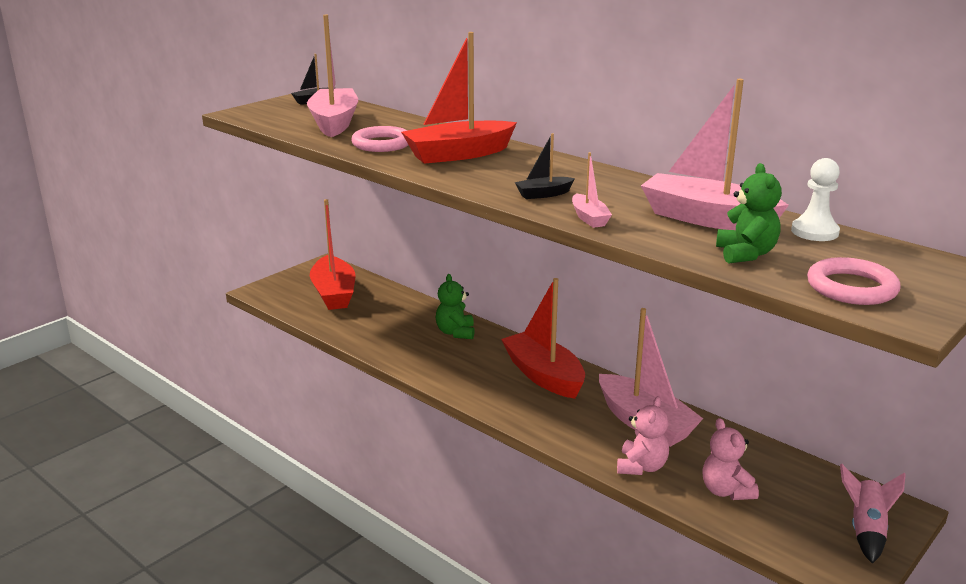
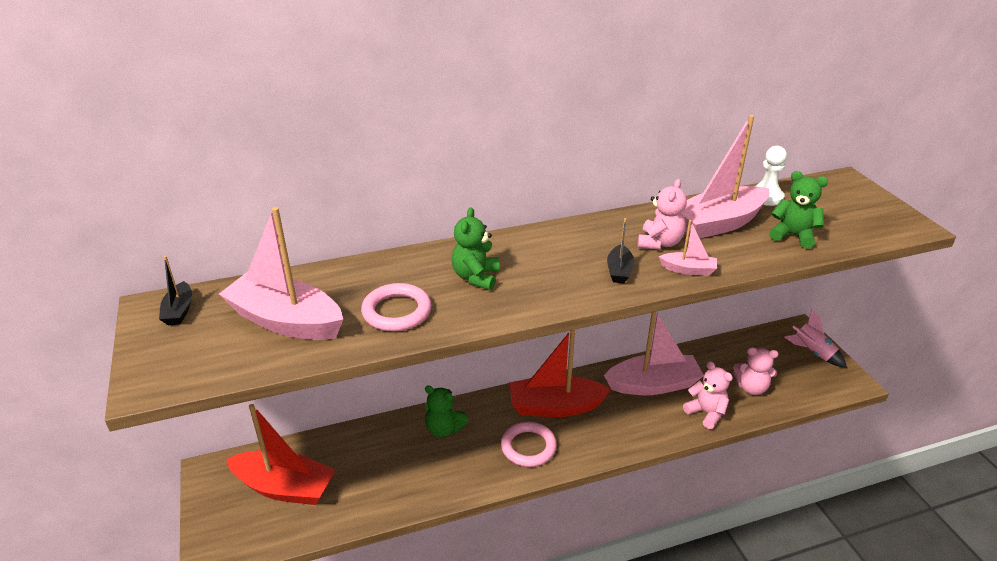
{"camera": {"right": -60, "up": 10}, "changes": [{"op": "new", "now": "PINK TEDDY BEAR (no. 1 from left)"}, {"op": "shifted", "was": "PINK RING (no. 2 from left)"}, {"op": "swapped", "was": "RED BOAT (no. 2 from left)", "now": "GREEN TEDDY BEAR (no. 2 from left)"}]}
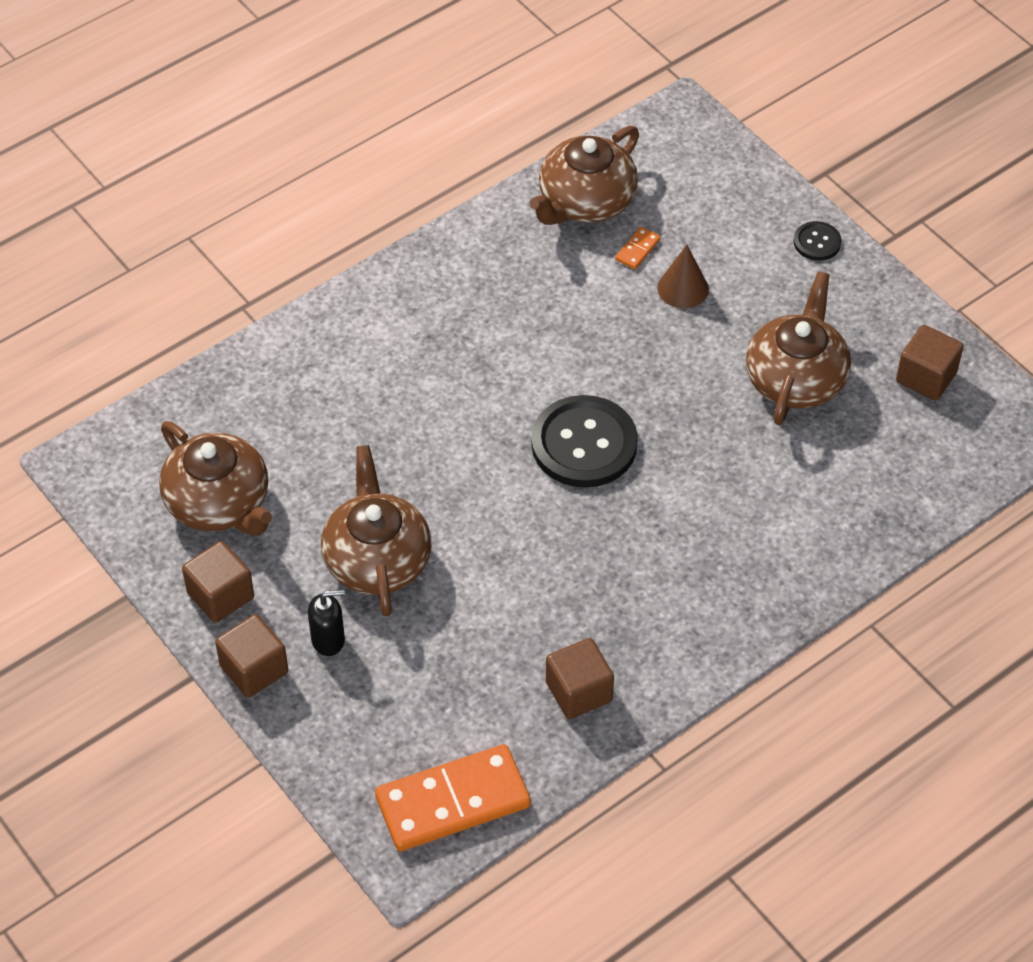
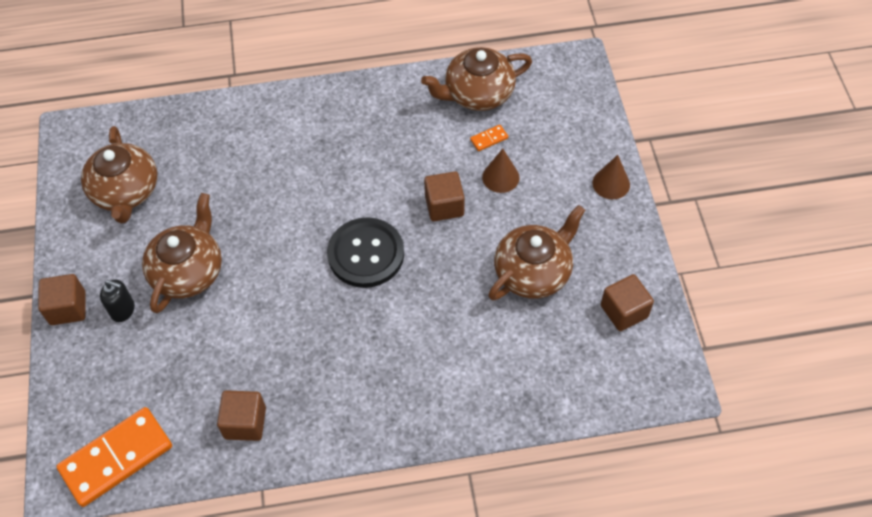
{"camera": {"right": 30, "up": 5}, "changes": [{"op": "shifted", "was": "BROWN CUBE (no. 1 from left in the first image)", "now": "BROWN CUBE (no. 3 from left)"}, {"op": "swapped", "was": "BLACK BUTTON (no. 2 from left)", "now": "BROWN CONE (no. 2 from left)"}, {"op": "rotated", "was": "ORANGE DOMINO (no. 1 from left)", "clockwise": -45}]}
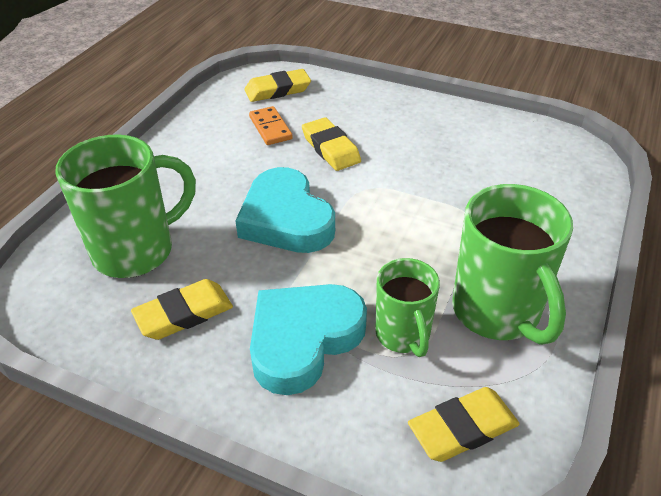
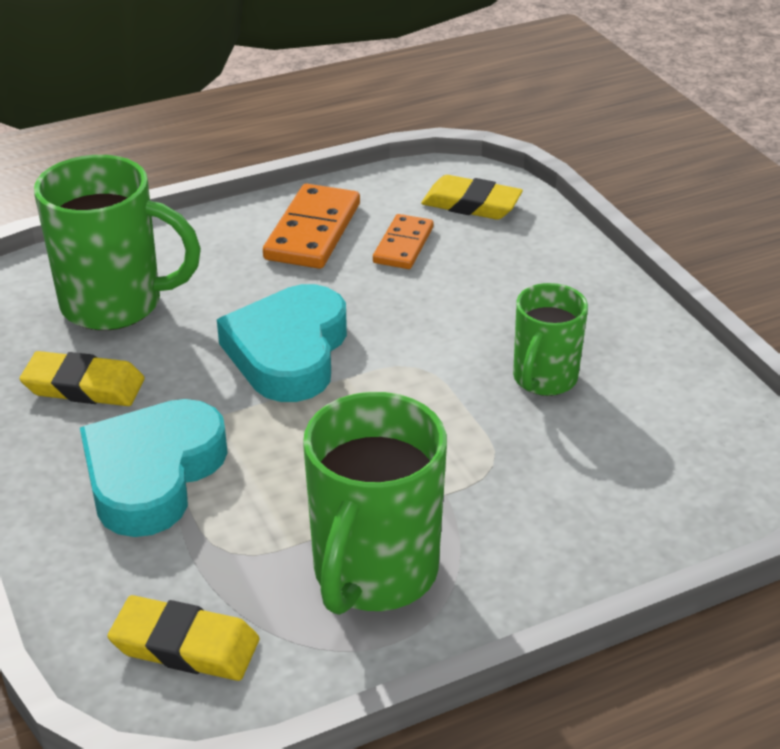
{"camera": {"right": 40, "up": -5}, "changes": [{"op": "gone", "was": "YELLOW ERASER (no. 3 from left)"}, {"op": "new", "now": "ORANGE DOMINO (no. 1 from left)"}, {"op": "shifted", "was": "GREEN MUG (no. 2 from left in the first image)", "now": "GREEN MUG (no. 3 from left)"}, {"op": "rotated", "was": "TURQUOISE HEART (no. 2 from left in the first image)", "clockwise": -60}]}
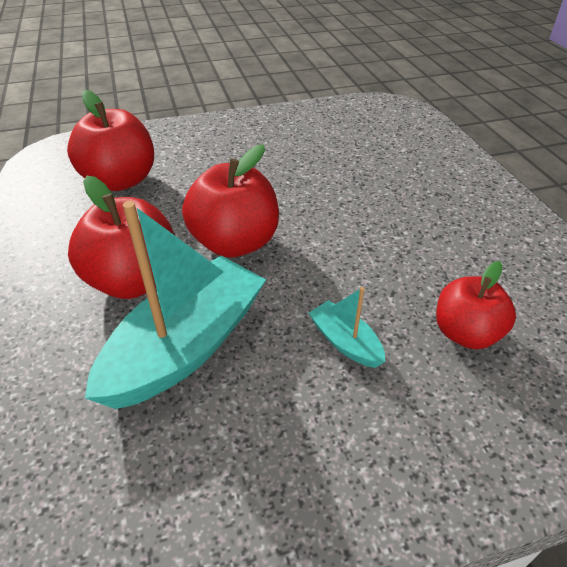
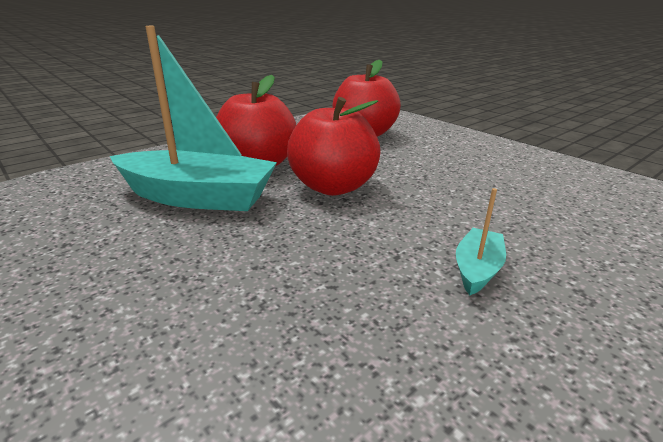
{"camera": {"right": 65, "up": -15}, "changes": [{"op": "gone", "was": "RED APPLE (no. 4 from left)"}, {"op": "shifted", "was": "TURQUOISE BOAT (no. 2 from left)"}]}
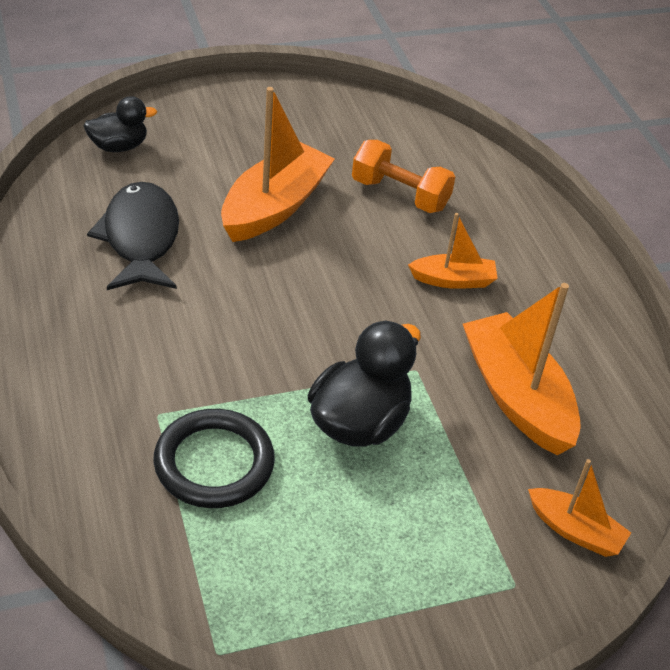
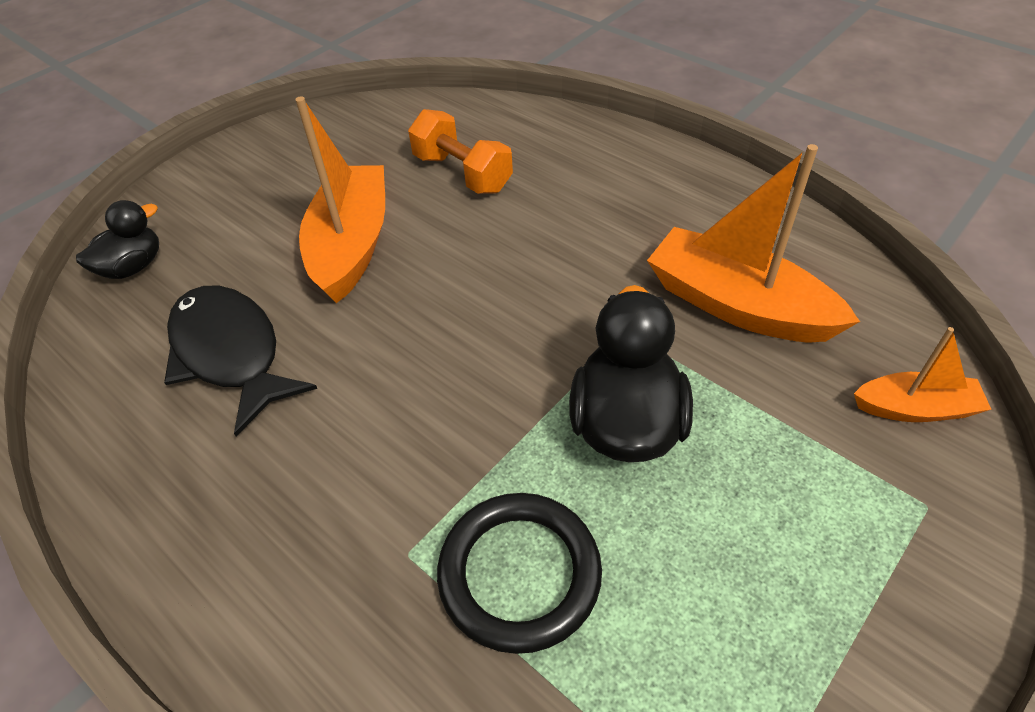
{"camera": {"right": -25, "up": 5}, "changes": [{"op": "gone", "was": "ORANGE BOAT (no. 2 from left)"}, {"op": "rotated", "was": "ORANGE DUMBBELL", "clockwise": 45}]}
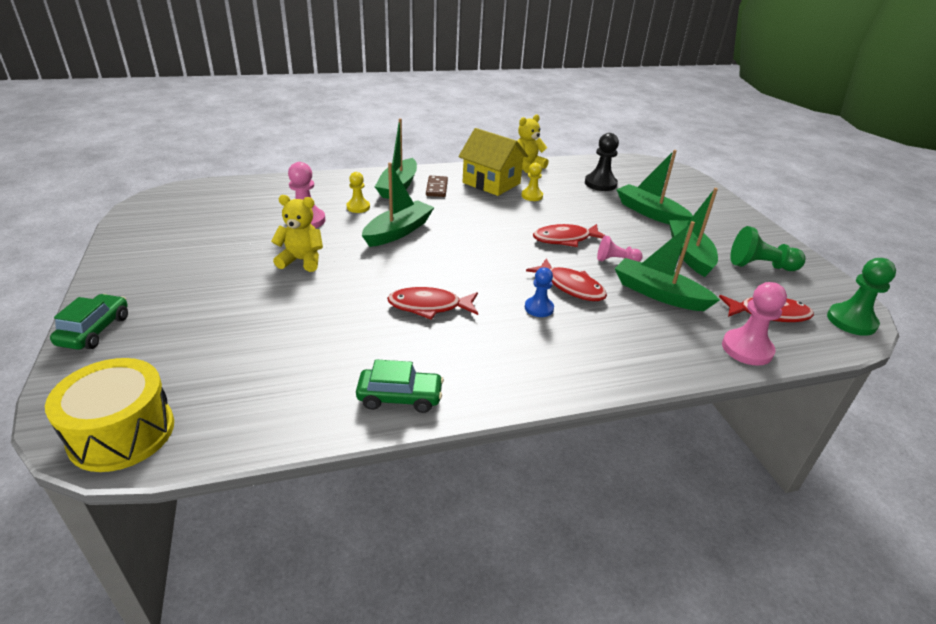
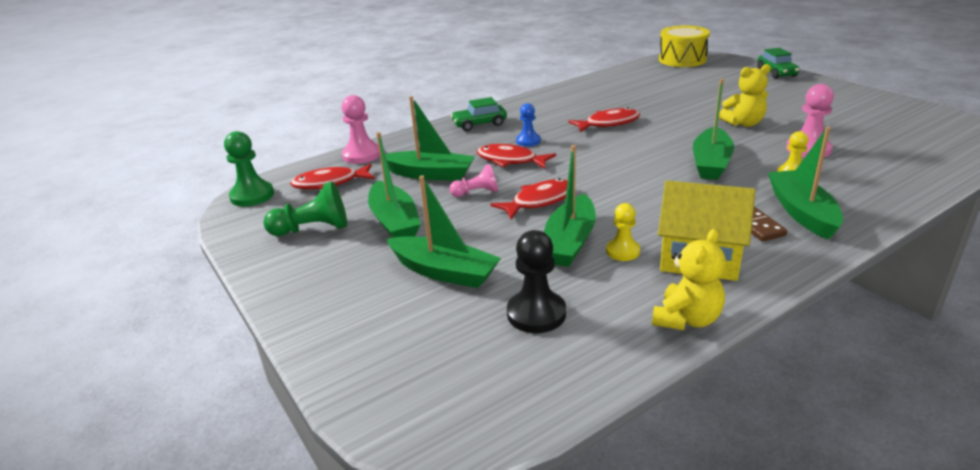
{"camera": {"right": 165, "up": -5}, "changes": [{"op": "new", "now": "GREEN BOAT (no. 4 from left)"}, {"op": "shifted", "was": "GREEN CAR (no. 2 from left in the first image)", "now": "GREEN CAR (no. 1 from left)"}]}
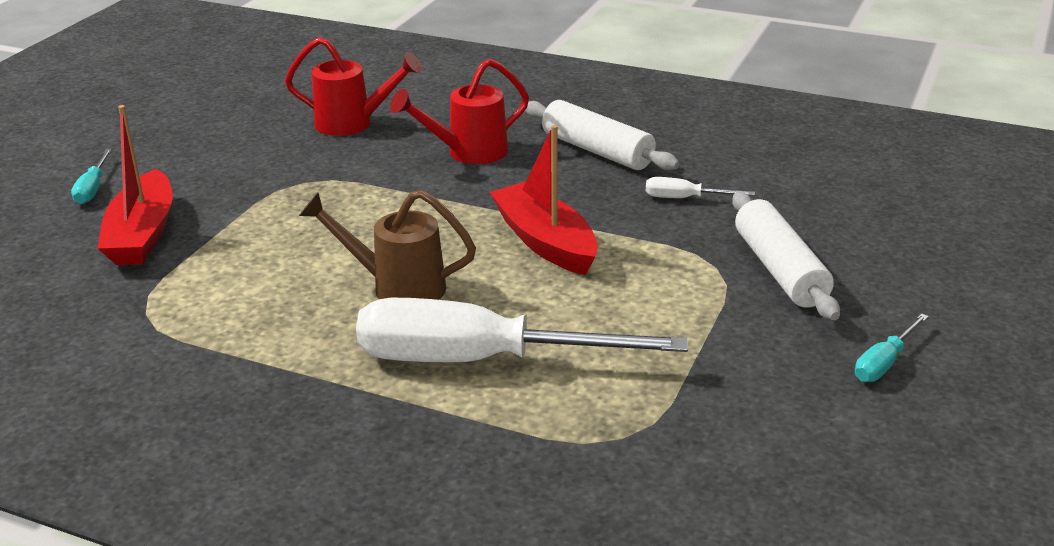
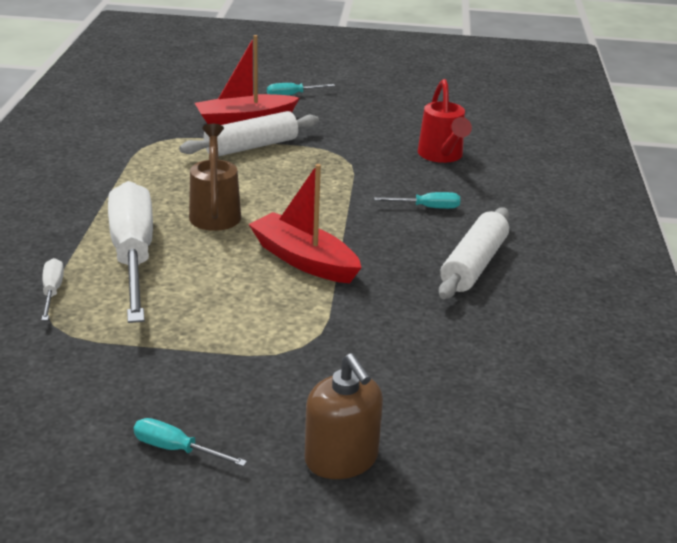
{"camera": {"right": 70, "up": 0}, "changes": [{"op": "new", "now": "BROWN SOAP DISPENSER"}, {"op": "shifted", "was": "WHITE SCREWDRIVER (no. 2 from left in the first image)", "now": "WHITE SCREWDRIVER (no. 1 from left)"}, {"op": "shifted", "was": "WHITE ROLLING PIN (no. 2 from left in the first image)", "now": "WHITE ROLLING PIN (no. 1 from left)"}, {"op": "swapped", "was": "RED WATERING CAN (no. 2 from left)", "now": "TURQUOISE SCREWDRIVER (no. 3 from left)"}, {"op": "rotated", "was": "RED BOAT (no. 2 from left)", "clockwise": -90}]}
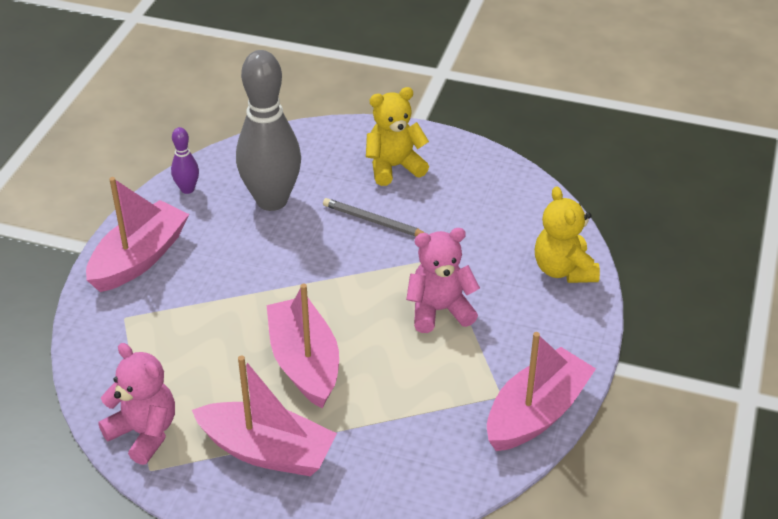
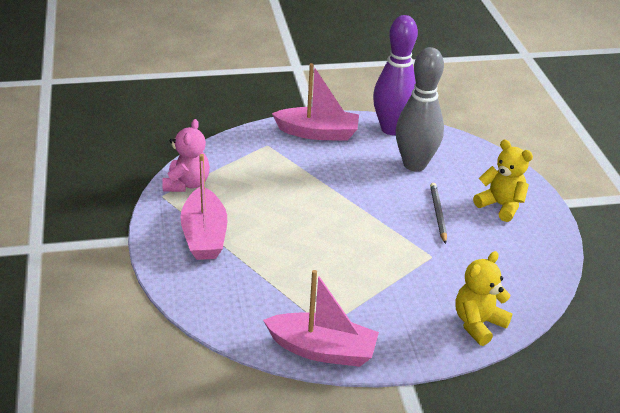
{"camera": {"right": 60, "up": -5}, "changes": [{"op": "gone", "was": "PINK BOAT (no. 3 from left)"}, {"op": "gone", "was": "PINK TEDDY BEAR (no. 2 from left)"}, {"op": "scaled", "was": "PURPLE BOWLING PIN", "ratio": 2.29}]}
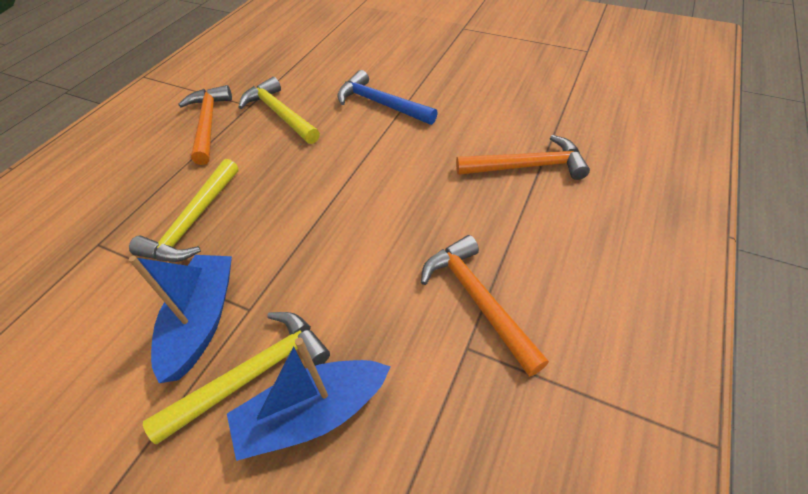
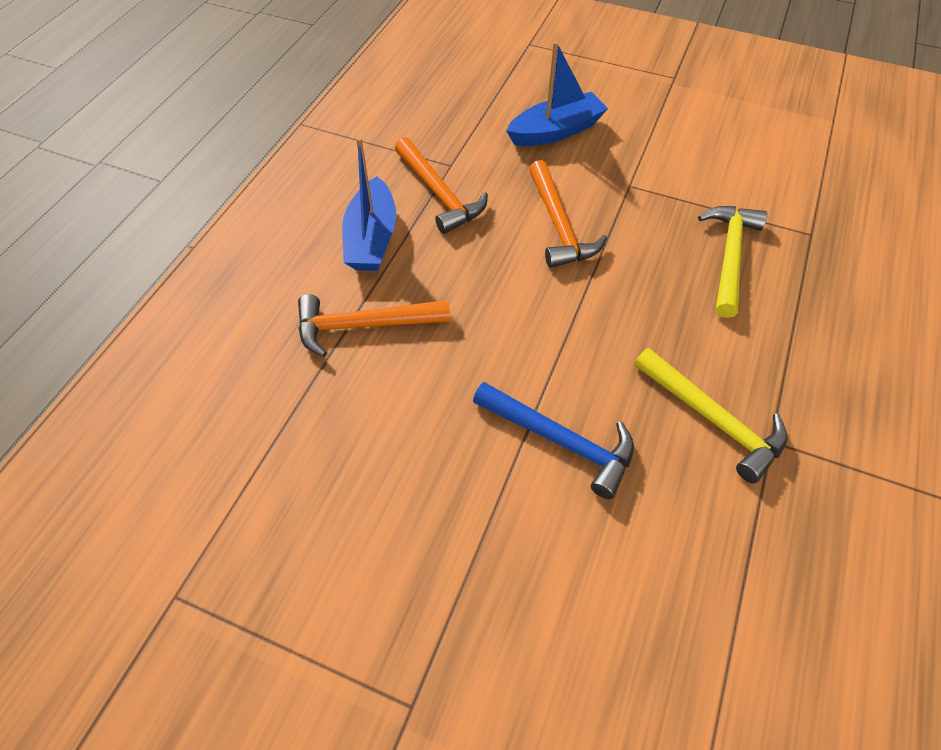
{"camera": {"right": 175, "up": 5}, "changes": [{"op": "gone", "was": "YELLOW HAMMER (no. 2 from left)"}, {"op": "shifted", "was": "BLUE BOAT (no. 1 from left)"}, {"op": "shifted", "was": "ORANGE HAMMER (no. 1 from left in the first image)", "now": "ORANGE HAMMER (no. 3 from left)"}]}
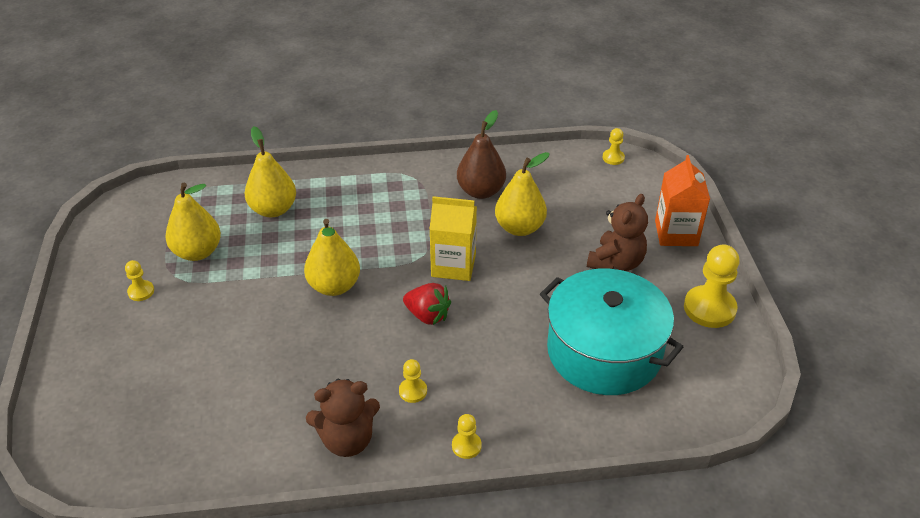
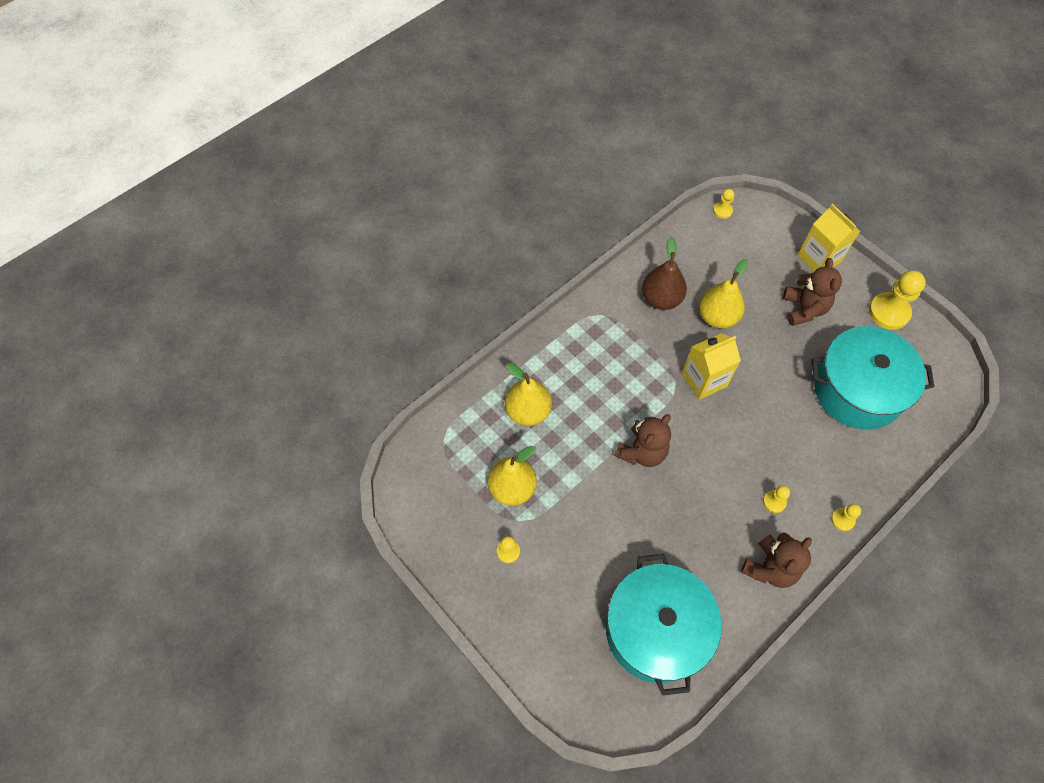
{"camera": {"right": -35, "up": 20}, "changes": [{"op": "gone", "was": "RED STRAWBERRY"}, {"op": "new", "now": "TURQUOISE POT (no. 1 from left)"}, {"op": "swapped", "was": "YELLOW PEAR (no. 3 from left)", "now": "BROWN TEDDY BEAR (no. 1 from left)"}, {"op": "repainted", "was": "ORANGE CARTON", "now": "YELLOW CARTON (no. 2 from left)"}]}
